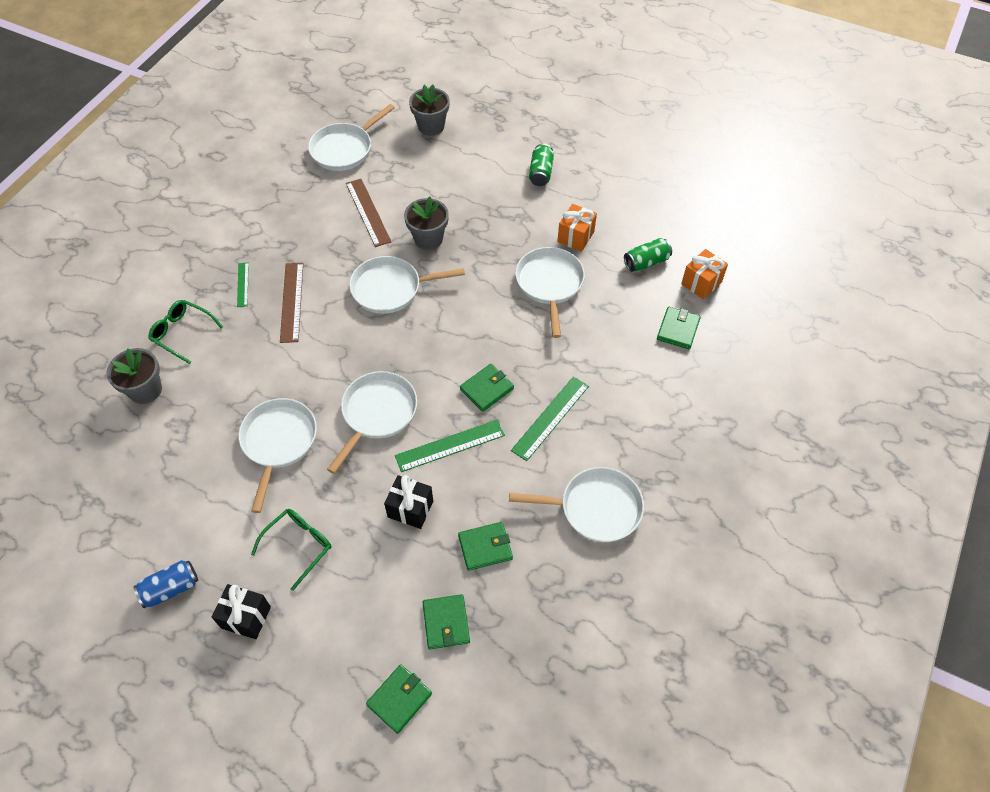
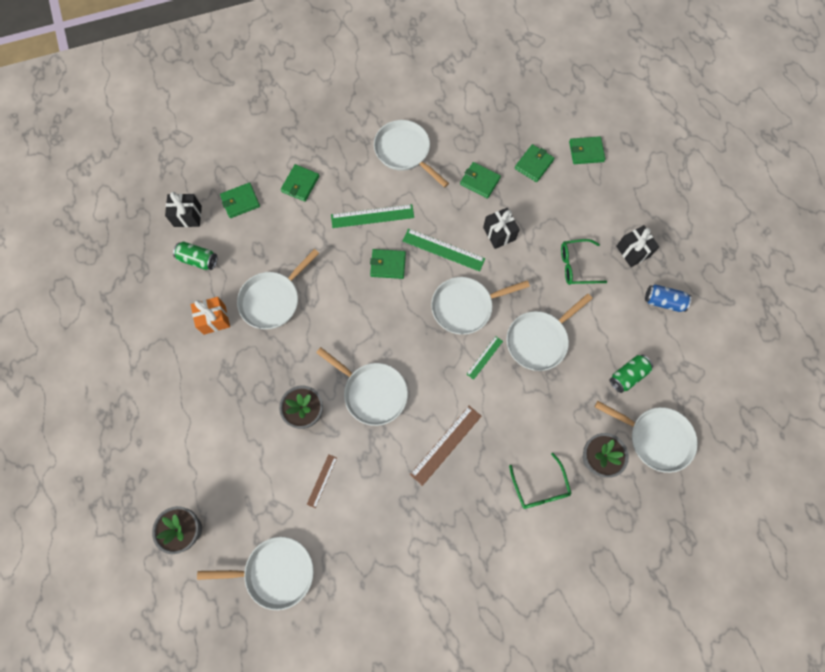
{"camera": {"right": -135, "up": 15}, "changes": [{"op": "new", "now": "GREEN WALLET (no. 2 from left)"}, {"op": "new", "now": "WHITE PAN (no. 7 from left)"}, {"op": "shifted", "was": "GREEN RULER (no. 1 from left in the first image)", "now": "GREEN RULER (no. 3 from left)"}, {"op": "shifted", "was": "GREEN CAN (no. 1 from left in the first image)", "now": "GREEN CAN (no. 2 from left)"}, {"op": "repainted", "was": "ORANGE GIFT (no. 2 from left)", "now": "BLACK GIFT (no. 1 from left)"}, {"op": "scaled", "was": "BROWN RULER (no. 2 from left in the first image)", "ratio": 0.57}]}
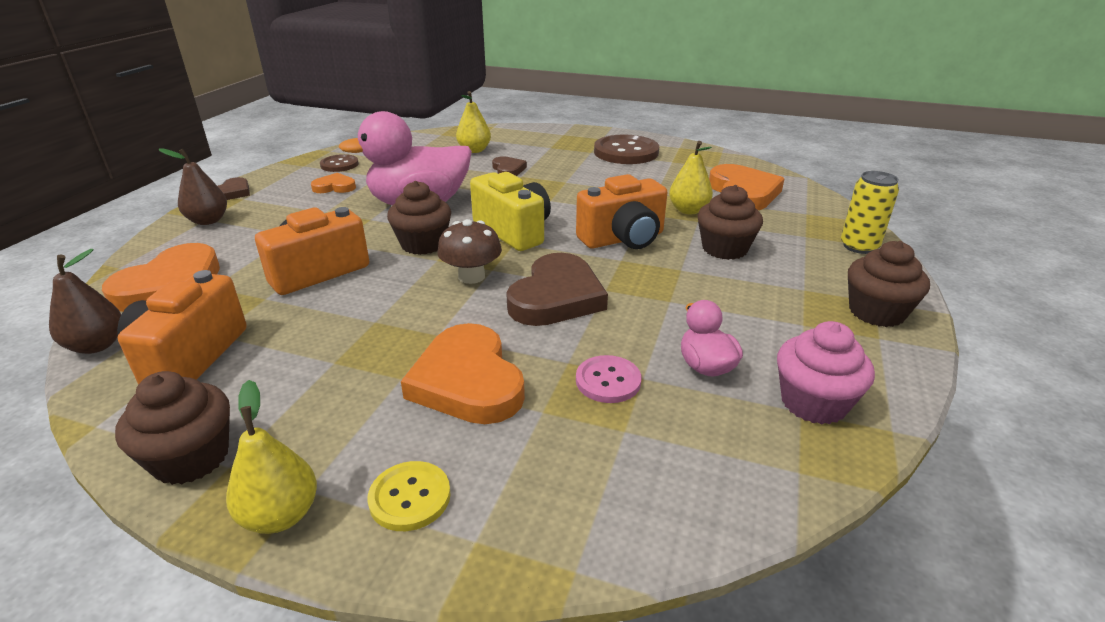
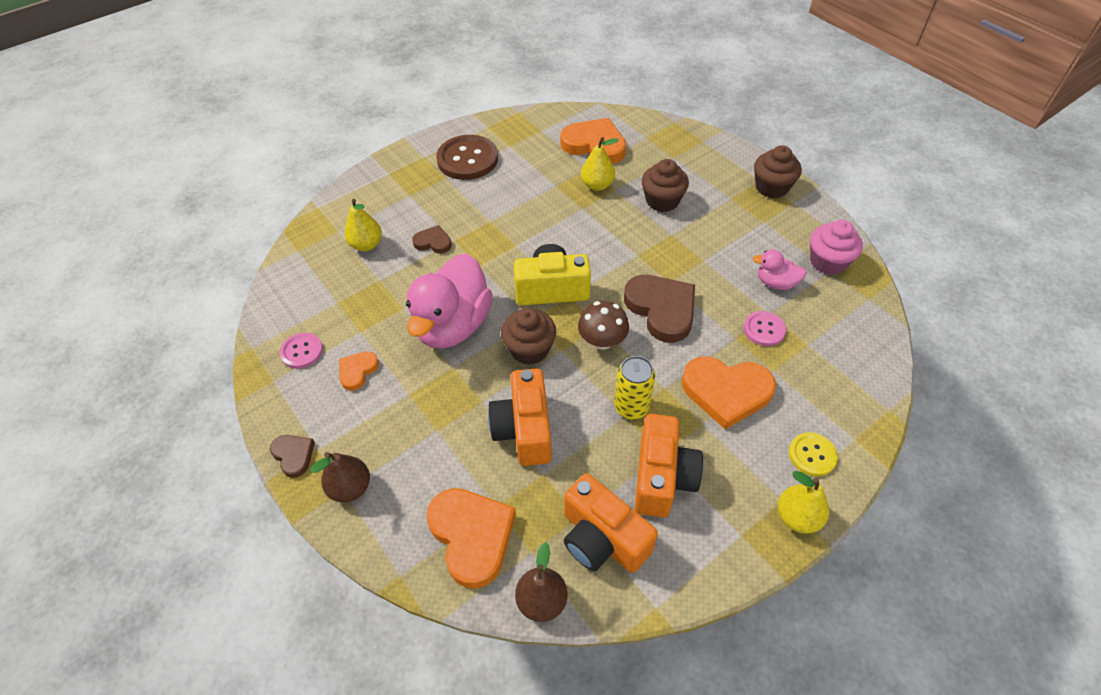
{"camera": {"right": -55, "up": 20}, "changes": [{"op": "gone", "was": "BROWN CUPCAKE (no. 1 from left)"}, {"op": "shifted", "was": "ORANGE CAMERA (no. 3 from left)"}, {"op": "shifted", "was": "YELLOW CAN"}, {"op": "repainted", "was": "BROWN BUTTON (no. 1 from left)", "now": "PINK BUTTON (no. 1 from left)"}]}
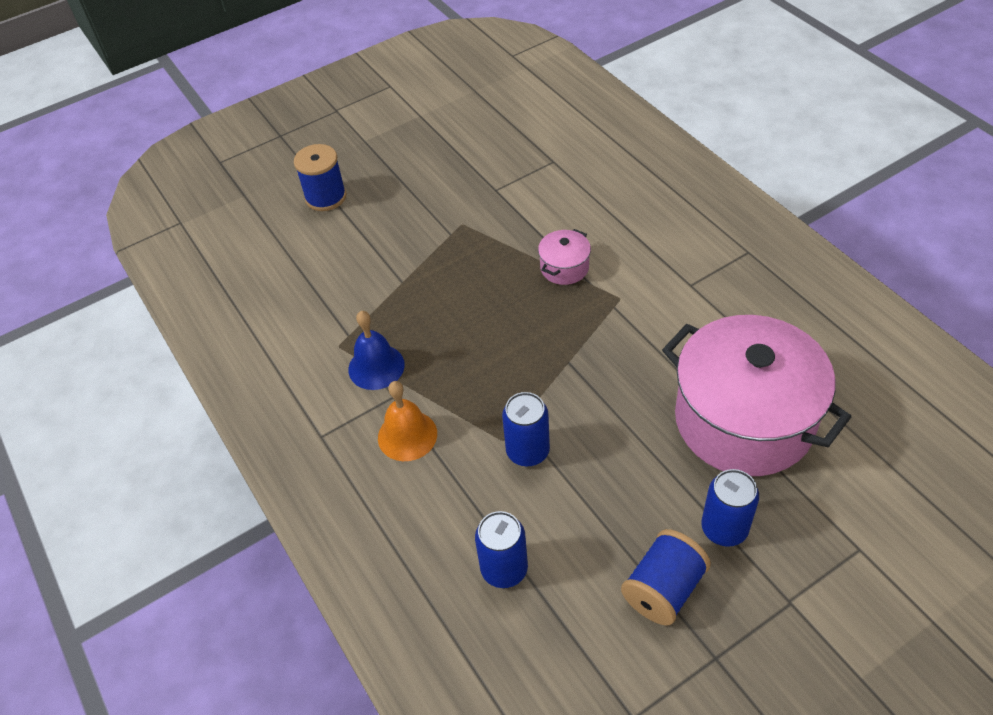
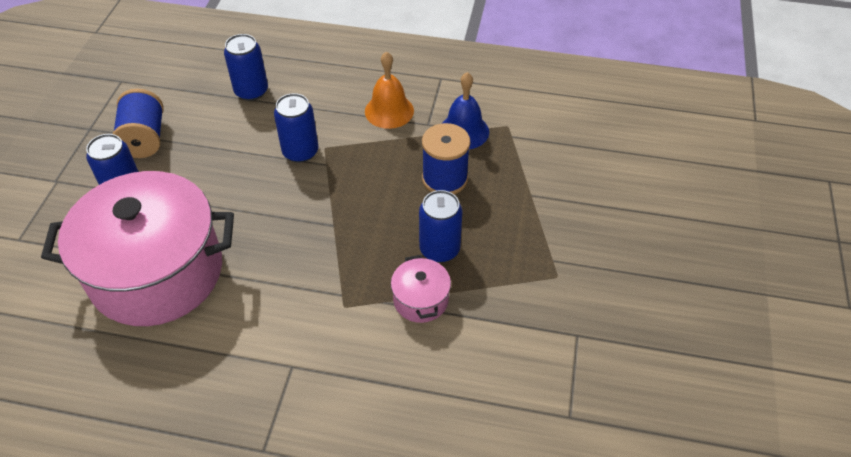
{"camera": {"right": 130, "up": 0}, "changes": [{"op": "new", "now": "BLUE CAN (no. 4 from left)"}, {"op": "shifted", "was": "BLUE SPOOL (no. 1 from left in the first image)", "now": "BLUE SPOOL (no. 2 from left)"}]}
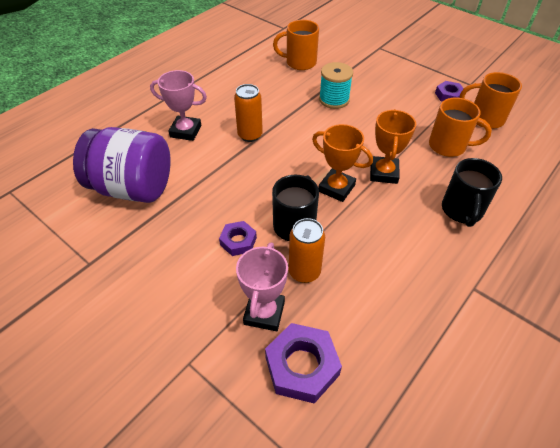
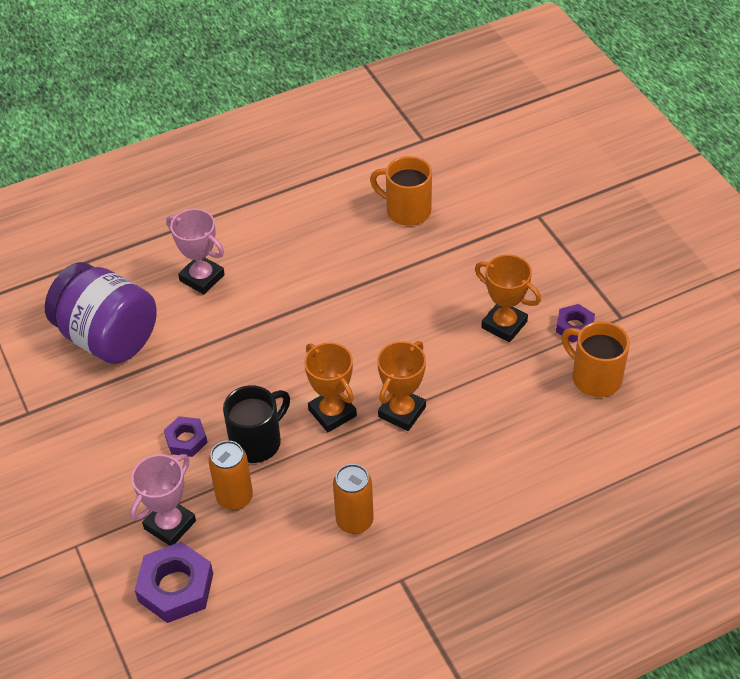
{"camera": {"right": 25, "up": 0}, "changes": [{"op": "gone", "was": "TURQUOISE SPOOL"}, {"op": "gone", "was": "ORANGE MUG (no. 2 from left)"}, {"op": "gone", "was": "BLACK MUG (no. 2 from left)"}, {"op": "new", "now": "ORANGE TROPHY (no. 3 from left)"}, {"op": "shifted", "was": "ORANGE CAN (no. 1 from left in the first image)", "now": "ORANGE CAN (no. 2 from left)"}]}
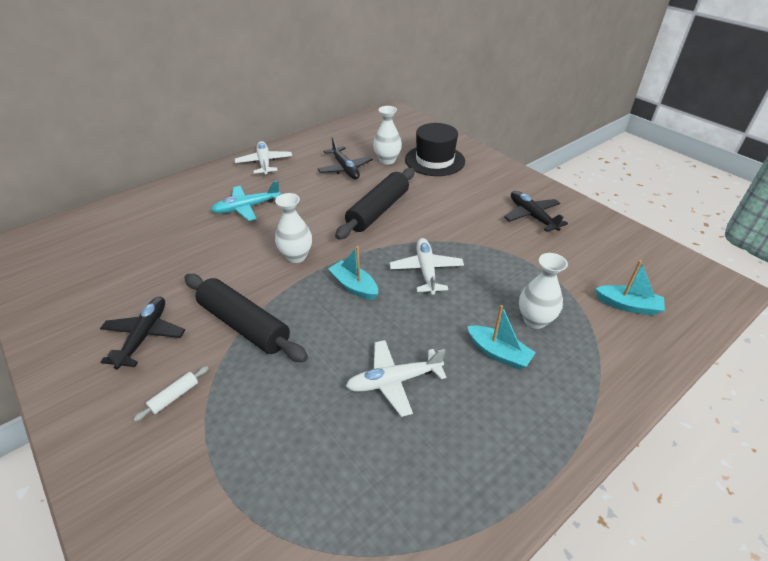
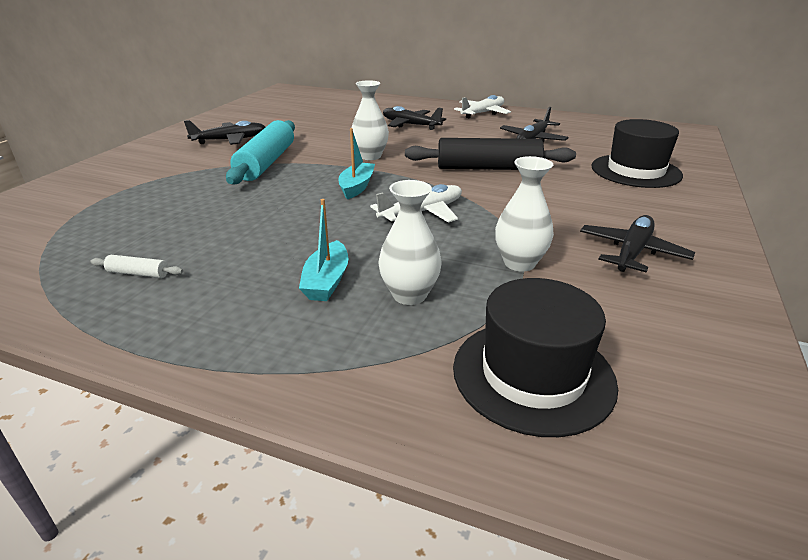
{"camera": {"right": 60, "up": -10}, "changes": [{"op": "gone", "was": "WHITE PLANE (no. 2 from left)"}, {"op": "shifted", "was": "WHITE ROLLING PIN"}, {"op": "shifted", "was": "WHITE VASE (no. 2 from left in the first image)", "now": "WHITE VASE (no. 3 from left)"}, {"op": "swapped", "was": "TURQUOISE BOAT (no. 3 from left)", "now": "BLACK HAT (no. 1 from left)"}, {"op": "repainted", "was": "BLACK ROLLING PIN (no. 1 from left)", "now": "TURQUOISE ROLLING PIN"}, {"op": "repainted", "was": "TURQUOISE PLANE", "now": "BLACK PLANE (no. 2 from left)"}]}
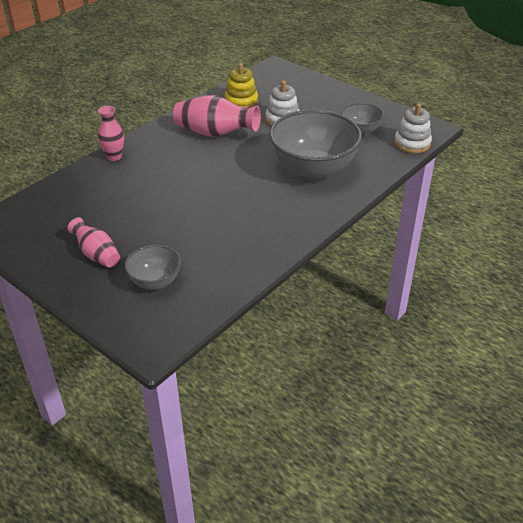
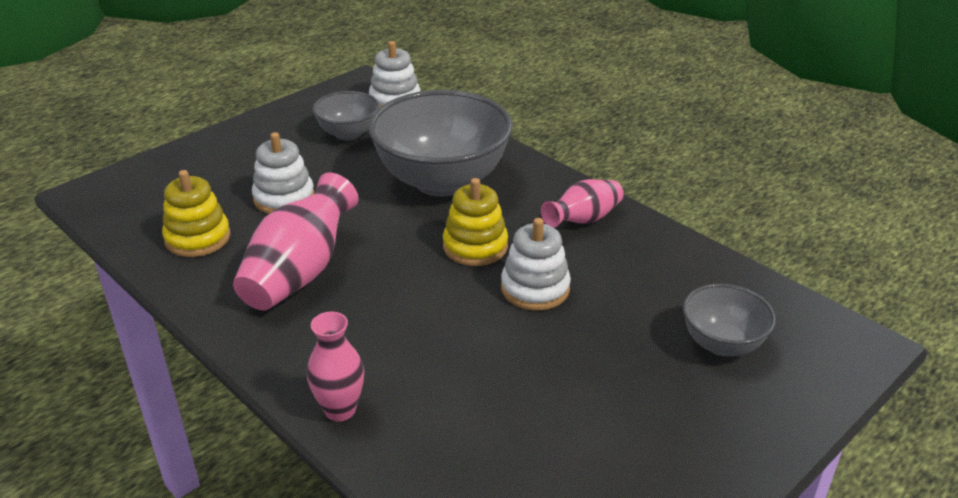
{"camera": {"right": -85, "up": -5}, "changes": [{"op": "new", "now": "YELLOW STACKING TOY (no. 2 from left)"}, {"op": "new", "now": "WHITE STACKING TOY (no. 3 from left)"}, {"op": "shifted", "was": "PINK VASE (no. 1 from left in the first image)", "now": "PINK VASE (no. 3 from left)"}]}
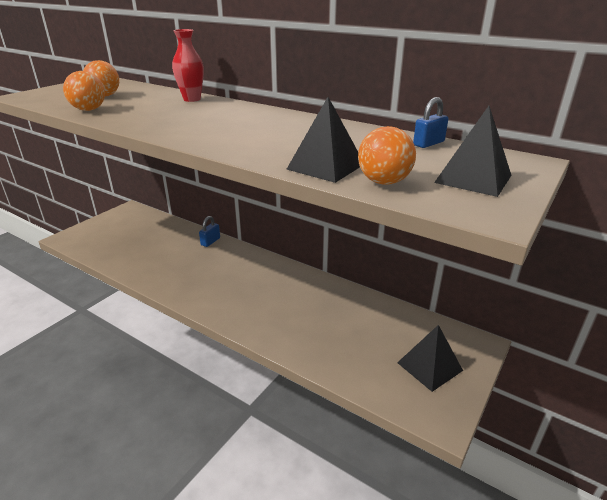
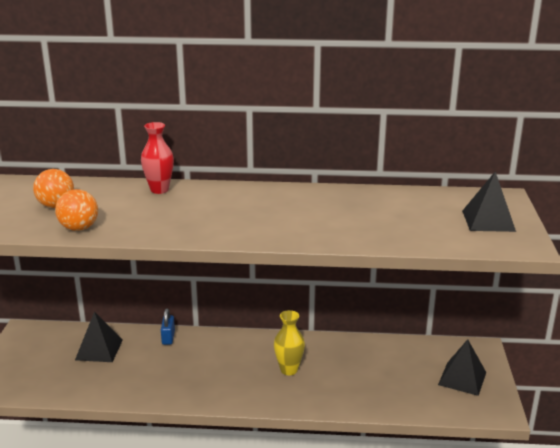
{"camera": {"right": -30, "up": -5}, "changes": [{"op": "gone", "was": "ORANGE BALL (no. 3 from left)"}, {"op": "gone", "was": "BLUE PADLOCK (no. 2 from left)"}, {"op": "new", "now": "YELLOW VASE"}, {"op": "shifted", "was": "BLACK PYRAMID (no. 1 from left)"}]}
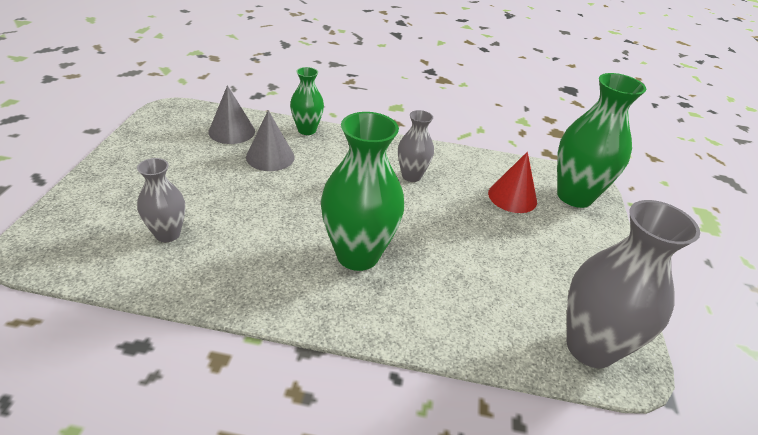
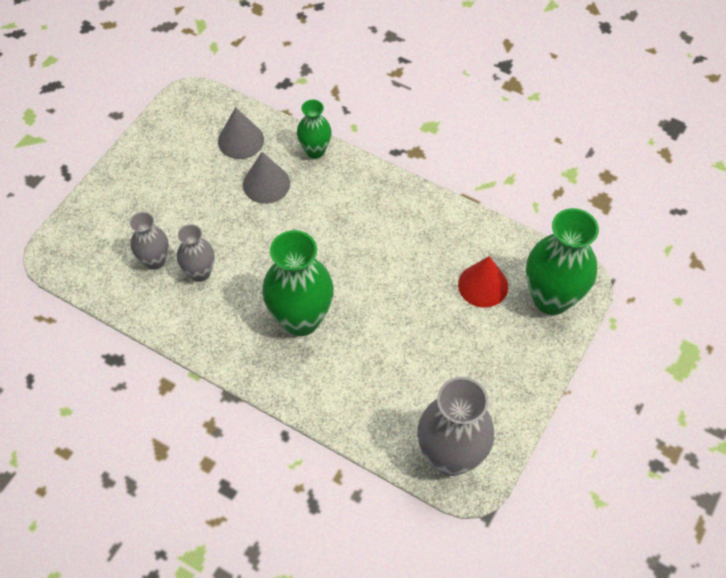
{"camera": {"right": 25, "up": 20}, "changes": [{"op": "shifted", "was": "GREY VASE (no. 2 from left)"}]}
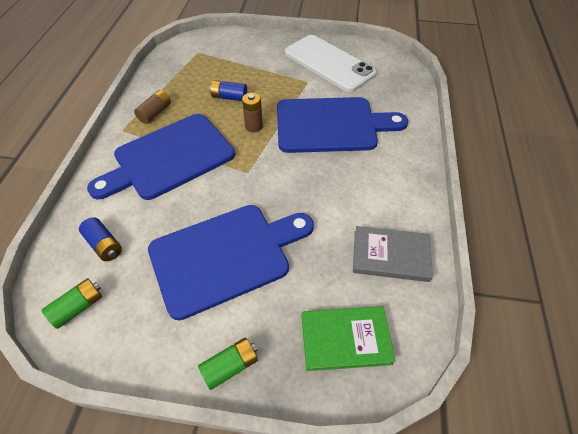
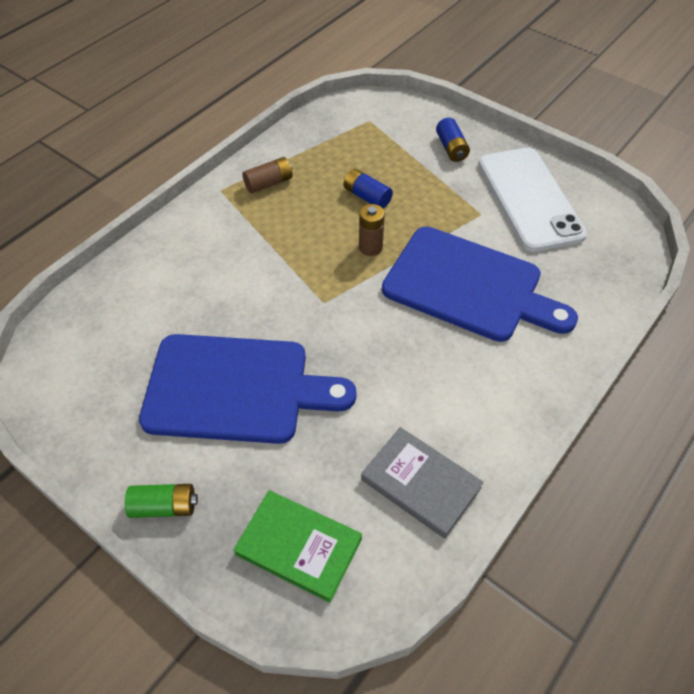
{"camera": {"right": 30, "up": 0}, "changes": [{"op": "gone", "was": "GREEN BATTERY (no. 1 from left)"}, {"op": "gone", "was": "BLUE CUTTING BOARD (no. 1 from left)"}, {"op": "shifted", "was": "BLUE BATTERY (no. 1 from left in the first image)", "now": "BLUE BATTERY (no. 2 from left)"}]}
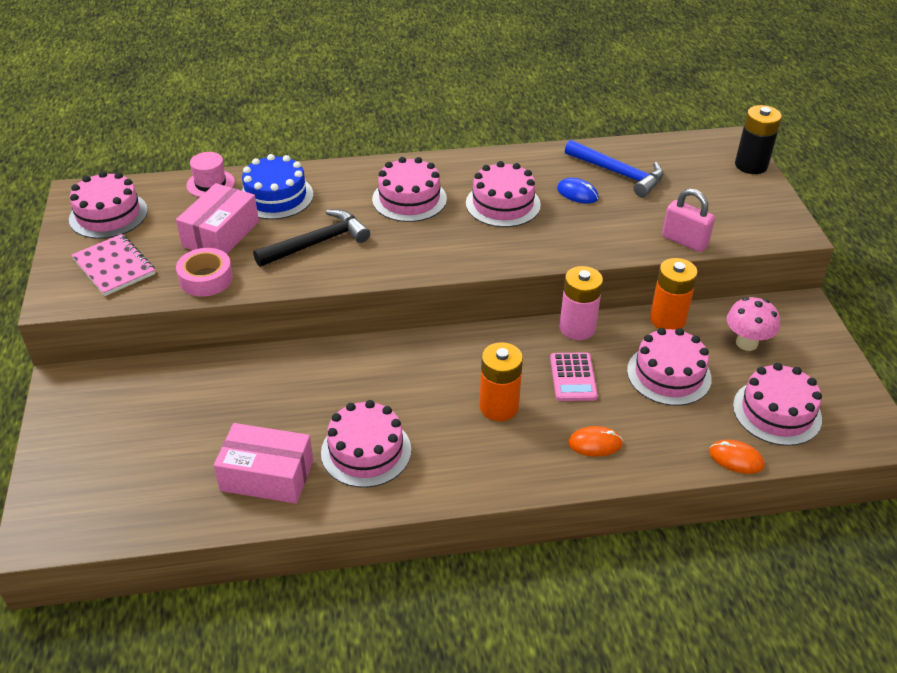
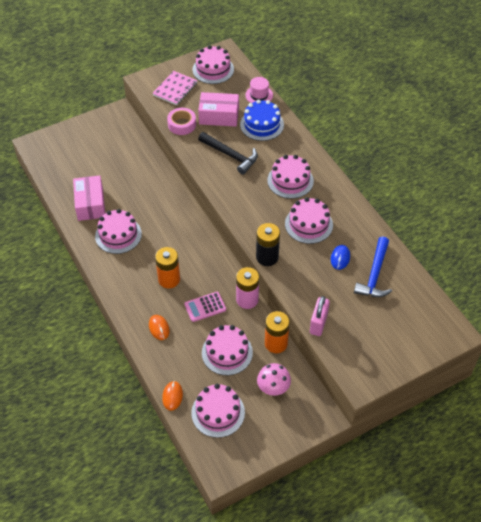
{"camera": {"right": 70, "up": 10}, "changes": [{"op": "shifted", "was": "BLACK BATTERY"}]}
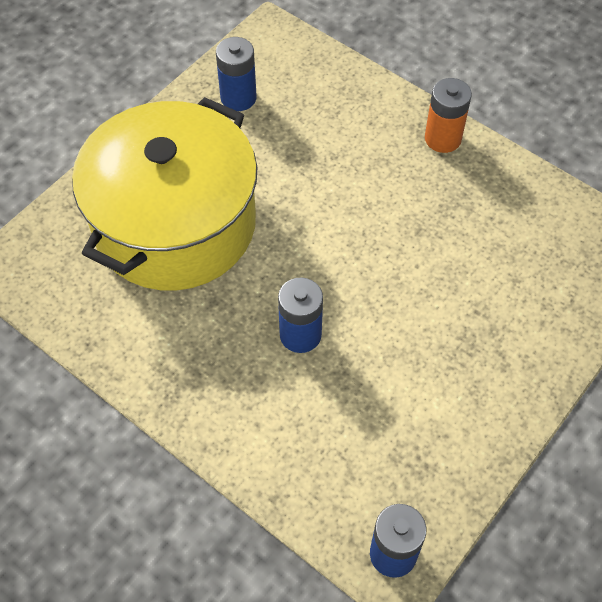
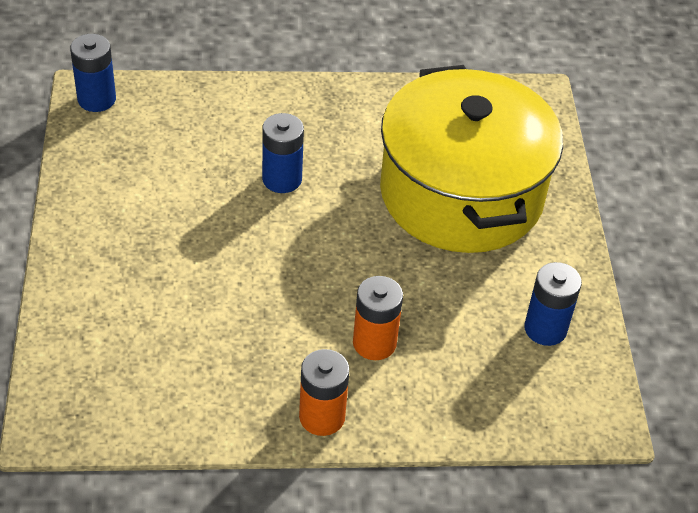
{"camera": {"right": 135, "up": -10}, "changes": [{"op": "new", "now": "ORANGE BATTERY (no. 2 from left)"}]}
